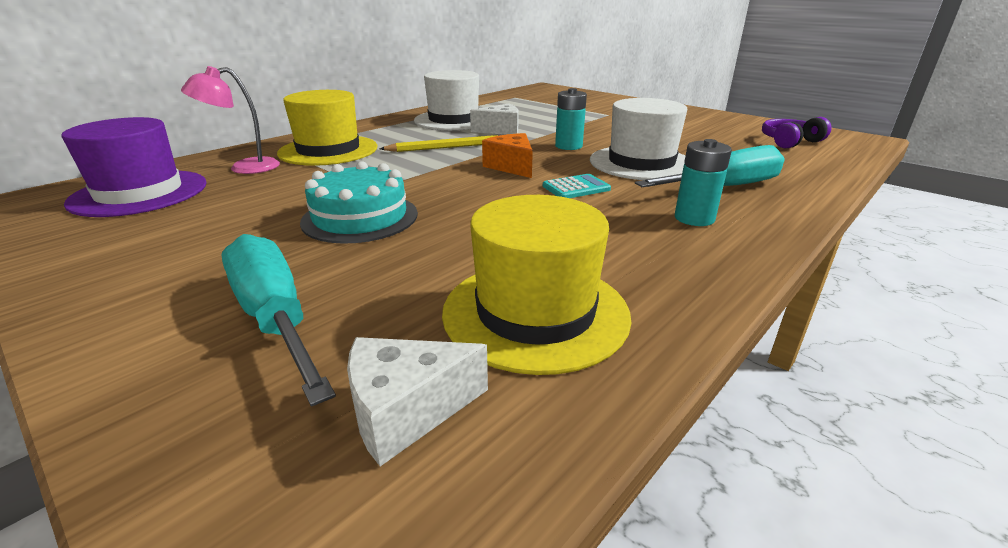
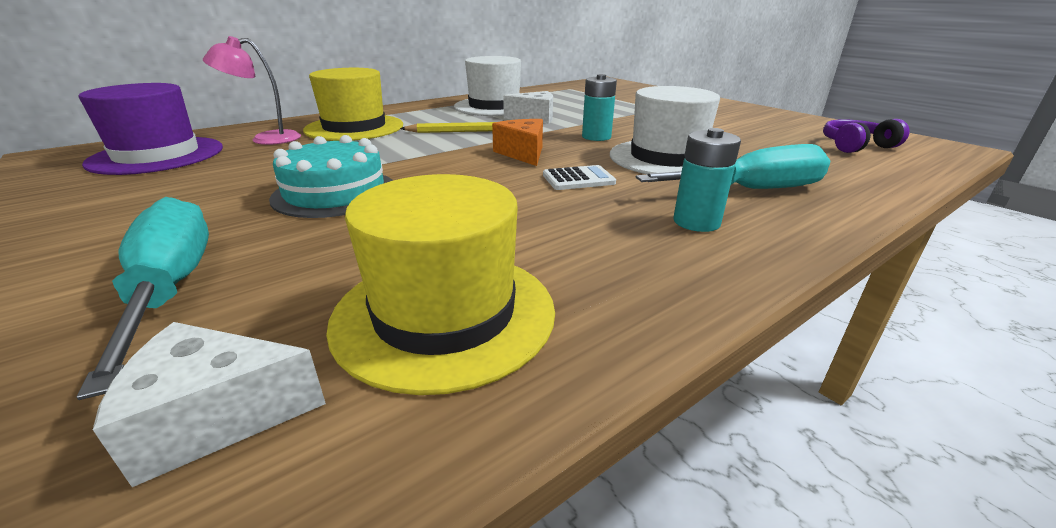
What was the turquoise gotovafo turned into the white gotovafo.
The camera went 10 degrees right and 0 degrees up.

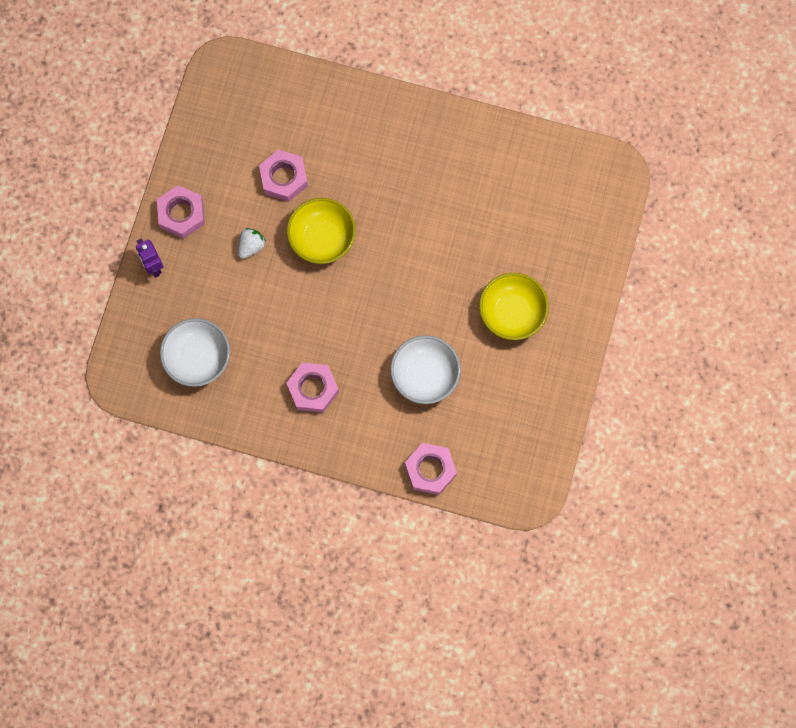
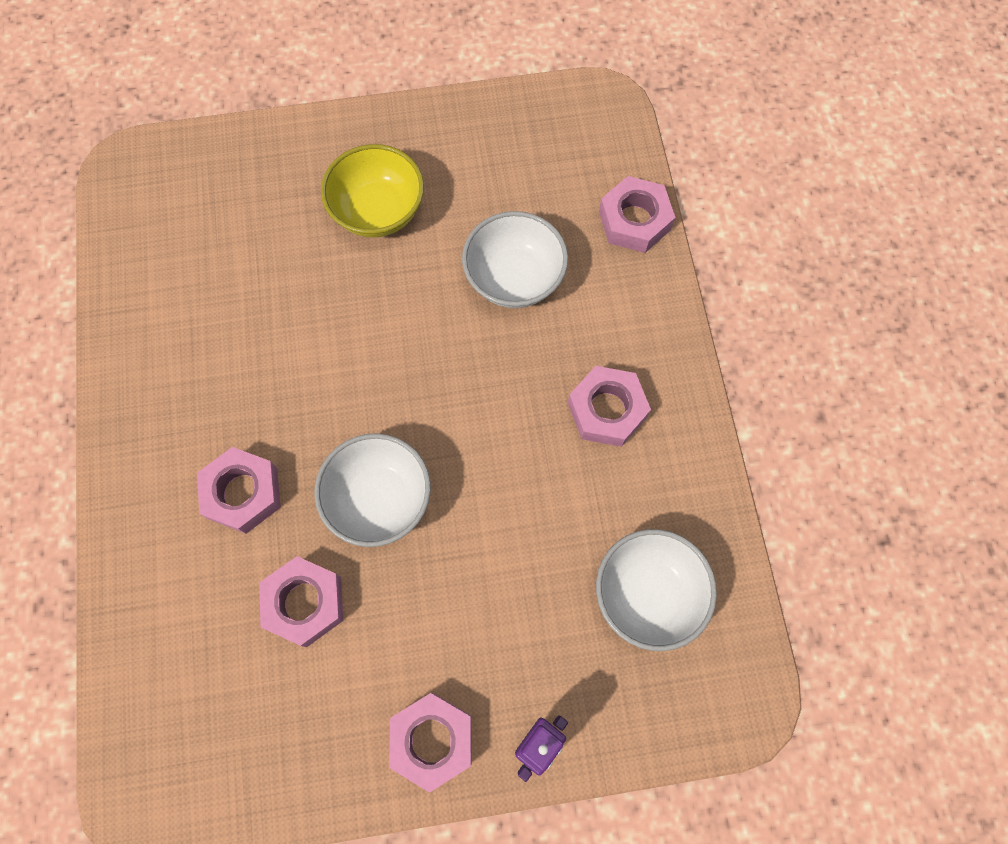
The second view gained the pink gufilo (no. 1 from left).
What was the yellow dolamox (no. 1 from left) turned into the white dolamox (no. 1 from left).
The second view lost the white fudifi.
The camera went 115 degrees left and 5 degrees down.

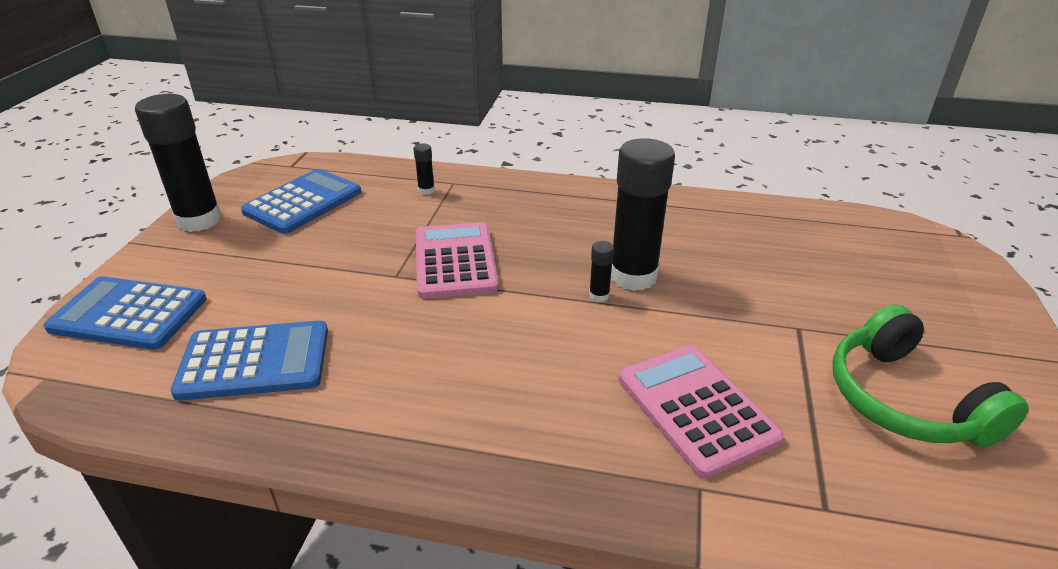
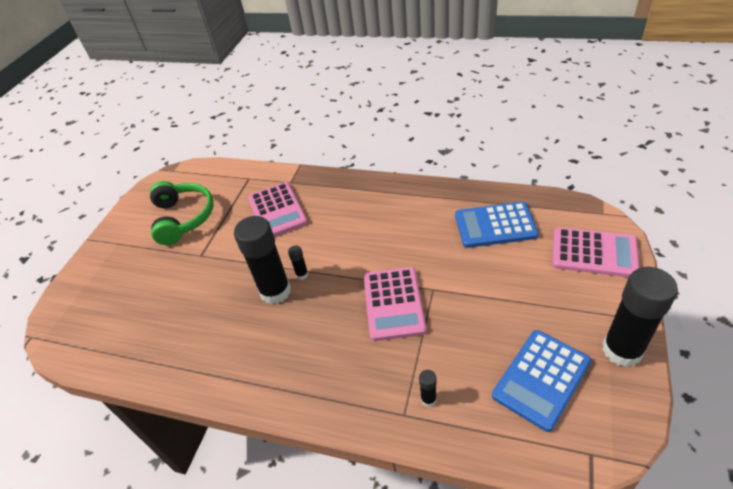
What was the blue gotovafo (no. 1 from left) turned into the pink gotovafo (no. 3 from left).
The camera went 170 degrees left and 10 degrees up.

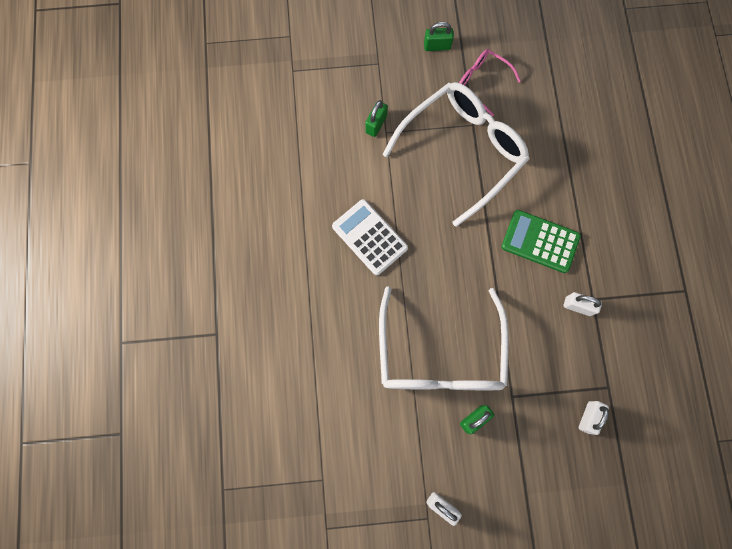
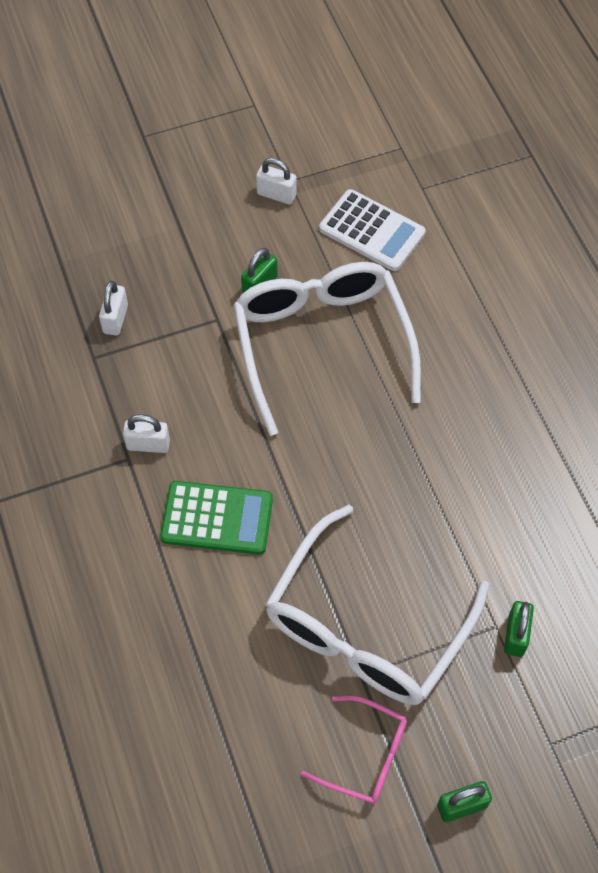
The white gotovafo ended up elsewhere.
The camera went 165 degrees right and 15 degrees down.

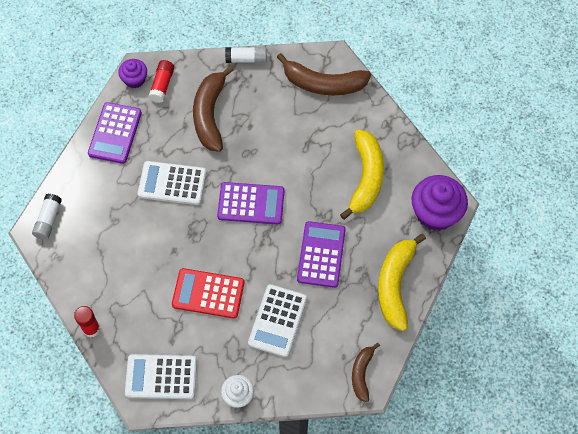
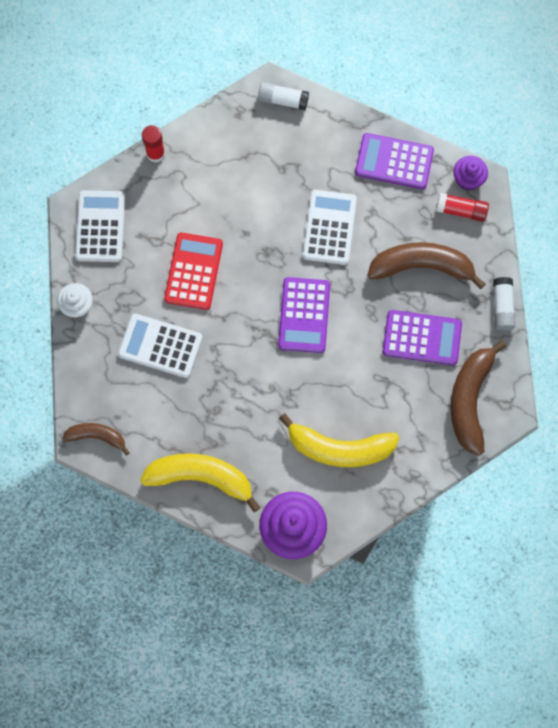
The purple gotovafo (no. 3 from left) ended up elsewhere.
The camera went 90 degrees right and 10 degrees up.

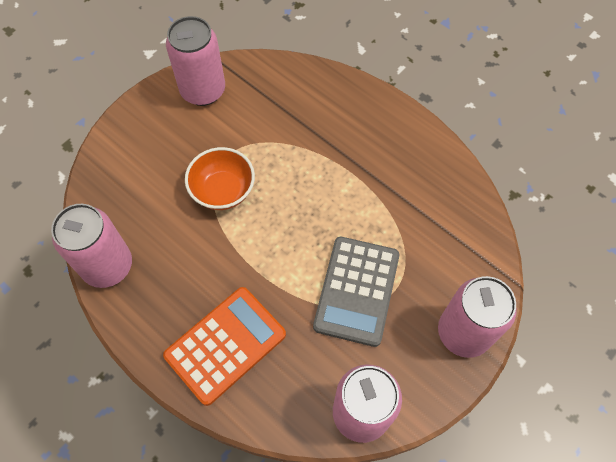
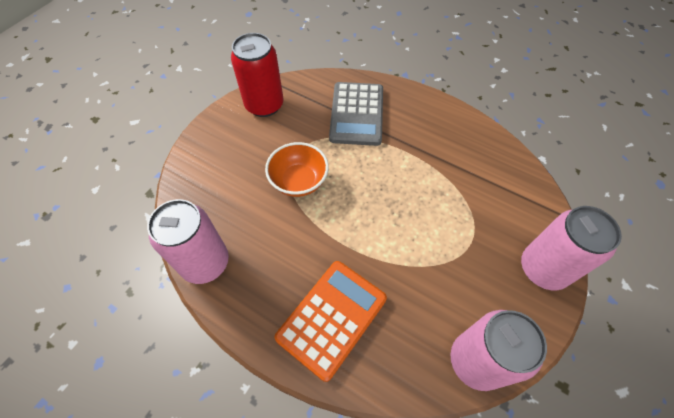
What was the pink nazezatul (no. 2 from left) turned into the red nazezatul.
The grey gotovafo ended up elsewhere.
The camera went 10 degrees left and 5 degrees down.

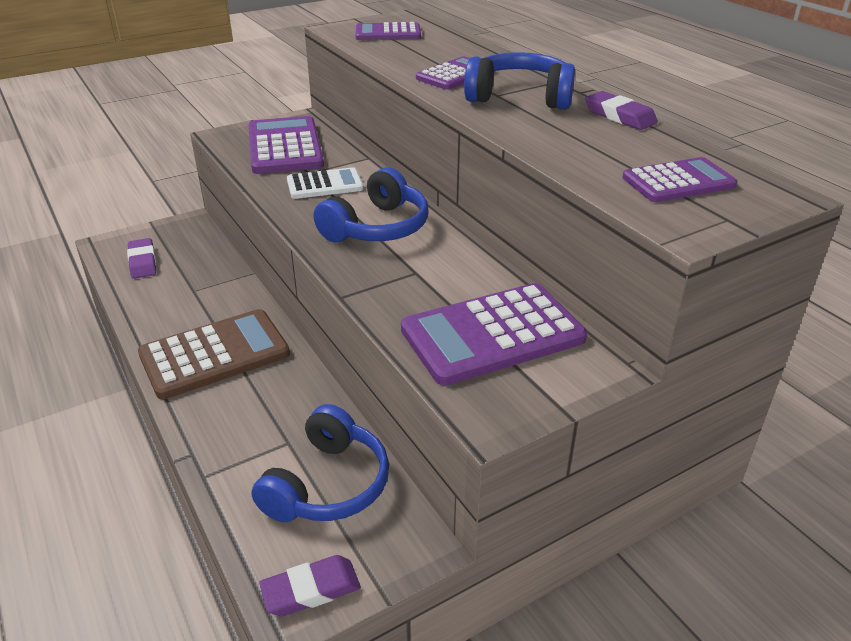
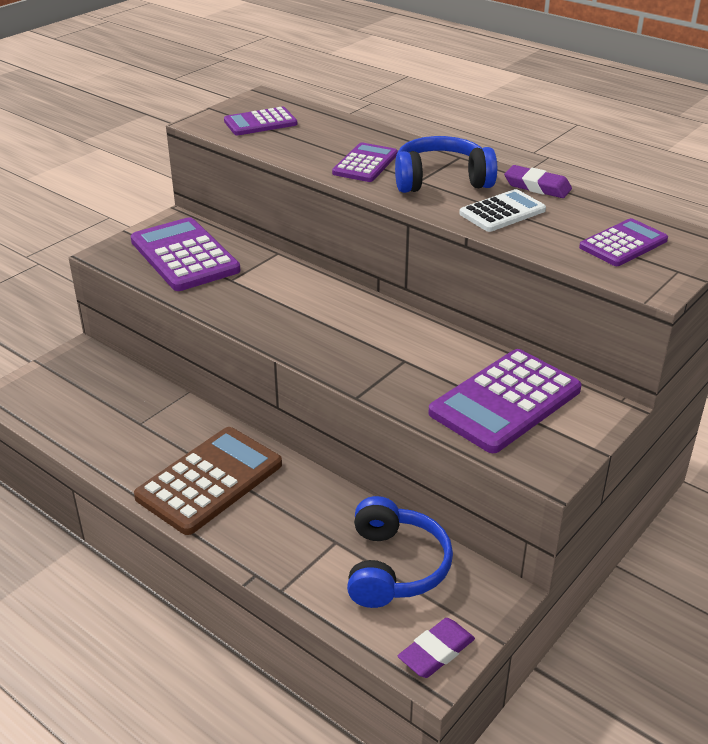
The white gotovafo ended up elsewhere.
The second view lost the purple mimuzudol (no. 1 from left).
The second view lost the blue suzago (no. 2 from left).
The camera went 20 degrees left and 0 degrees up.

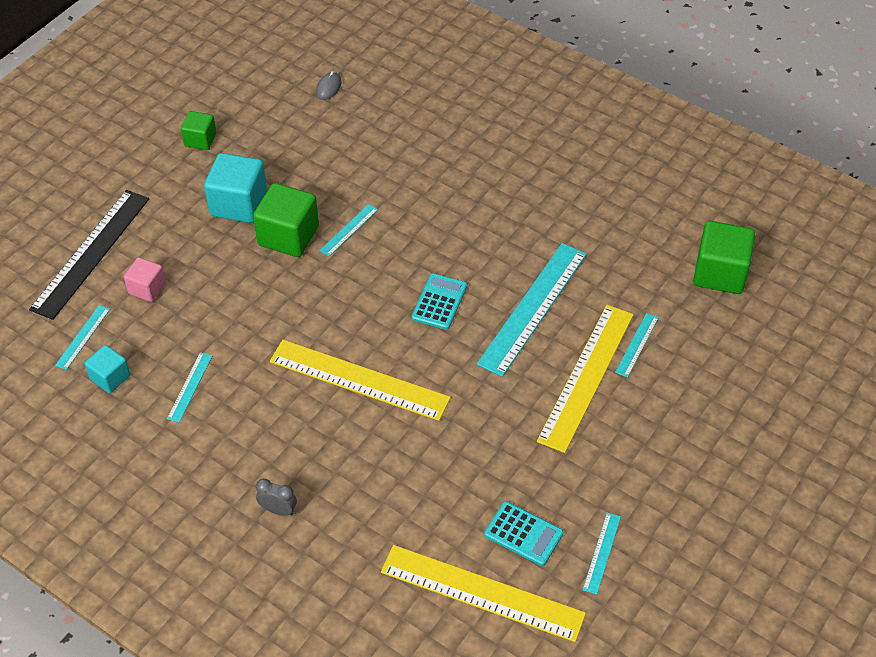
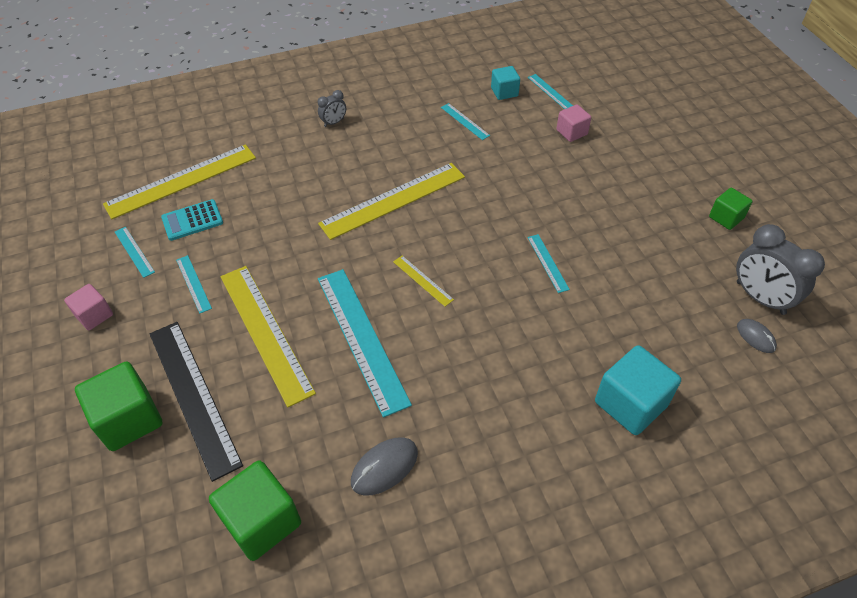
The second view gained the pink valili (no. 1 from left).
The green valili (no. 2 from left in the first image) ended up elsewhere.
The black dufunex ended up elsewhere.
The turquoise dufunex (no. 6 from left in the first image) ended up elsewhere.
The second view gained the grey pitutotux (no. 1 from left).
Where the turquoise gotovafo (no. 1 from left) stood, the yellow dufunex (no. 4 from left) came to stand.
The turquoise valili (no. 2 from left) ended up elsewhere.
The second view gained the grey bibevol (no. 2 from left).
The camera went 125 degrees right and 0 degrees up.

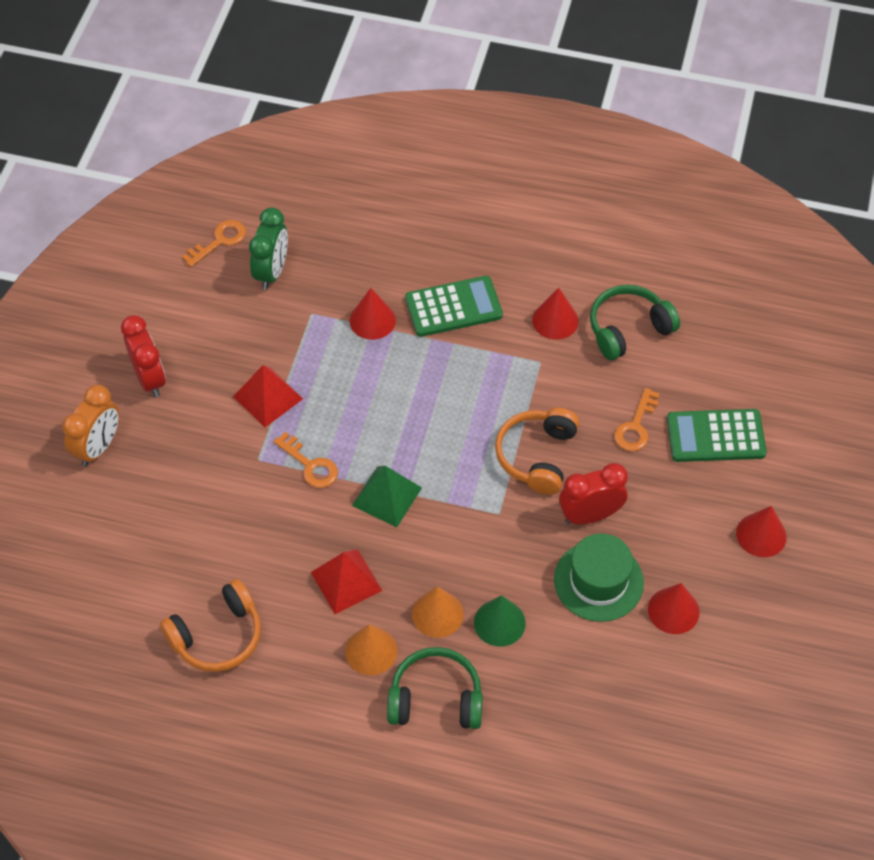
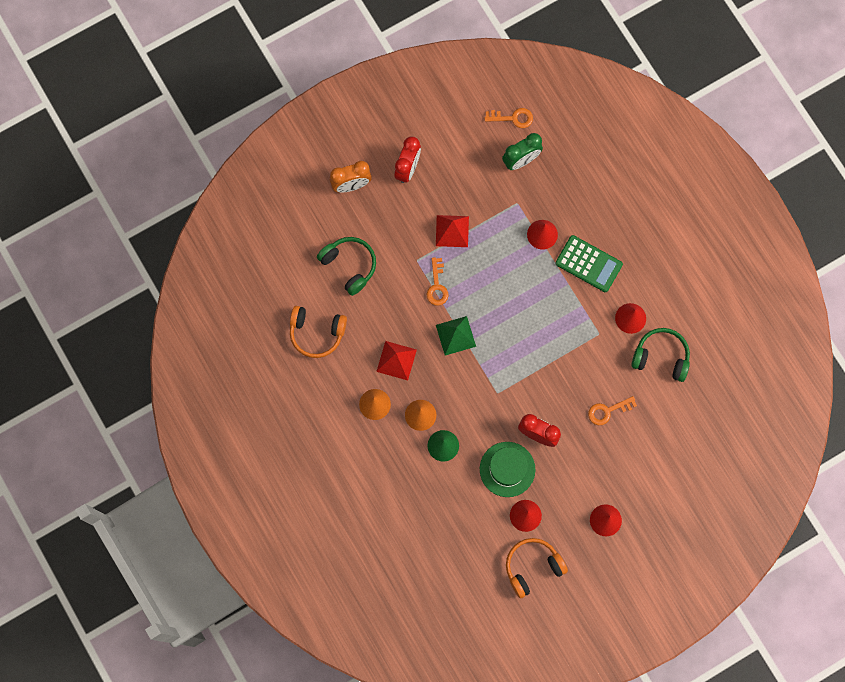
The green suzago (no. 1 from left) ended up elsewhere.
The orange suzago (no. 2 from left) ended up elsewhere.
The second view lost the green gotovafo (no. 2 from left).
The camera went 45 degrees right and 20 degrees up.

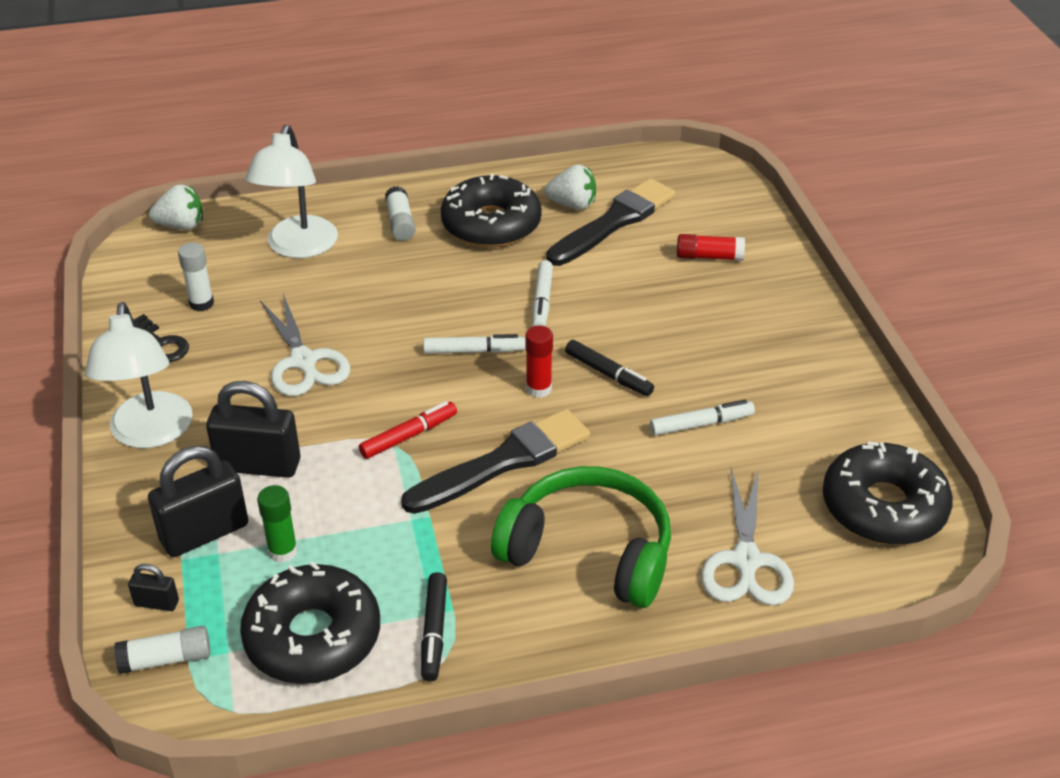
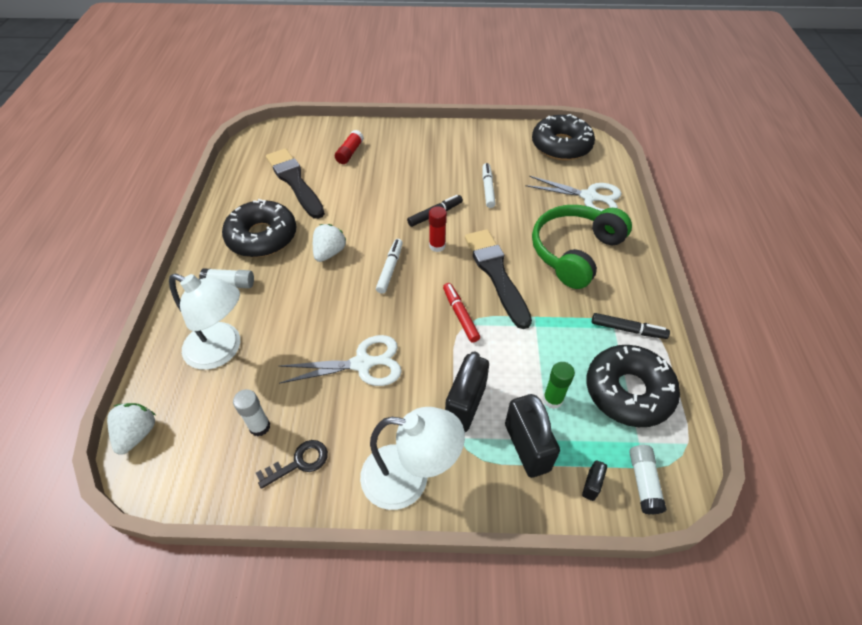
The white fudifi (no. 2 from left) ended up elsewhere.
The second view lost the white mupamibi (no. 2 from left).
The camera went 75 degrees left and 10 degrees up.

